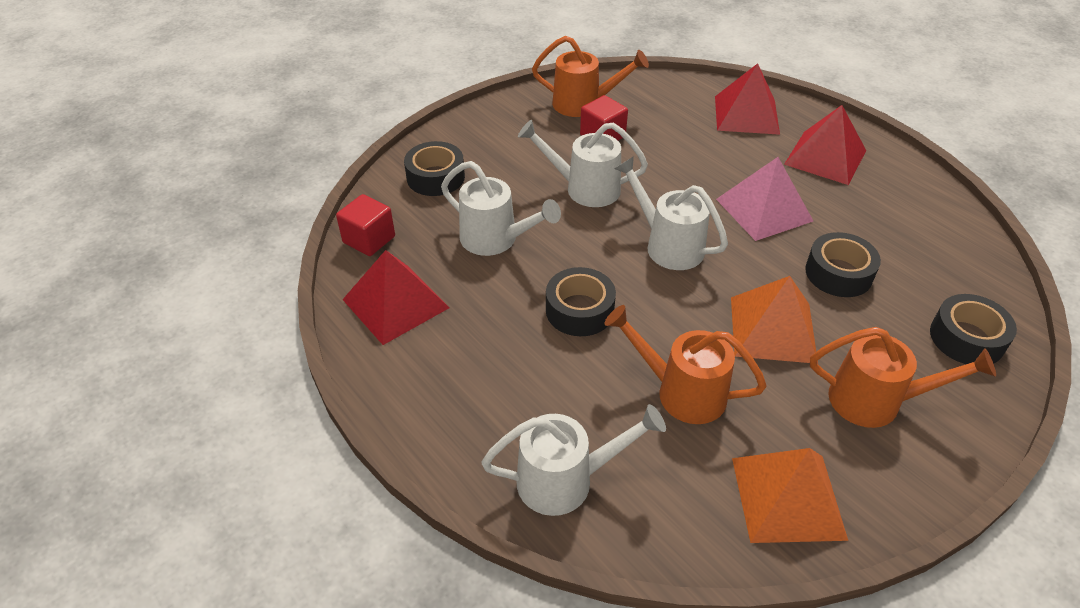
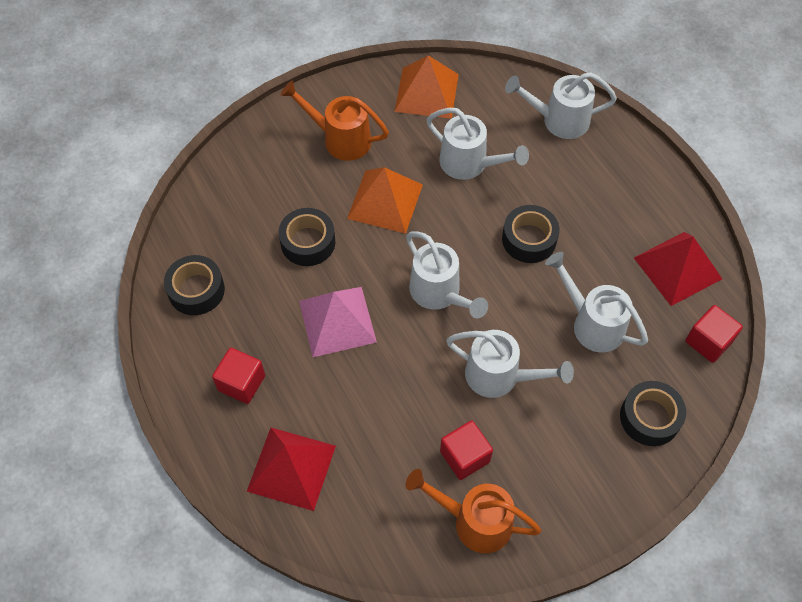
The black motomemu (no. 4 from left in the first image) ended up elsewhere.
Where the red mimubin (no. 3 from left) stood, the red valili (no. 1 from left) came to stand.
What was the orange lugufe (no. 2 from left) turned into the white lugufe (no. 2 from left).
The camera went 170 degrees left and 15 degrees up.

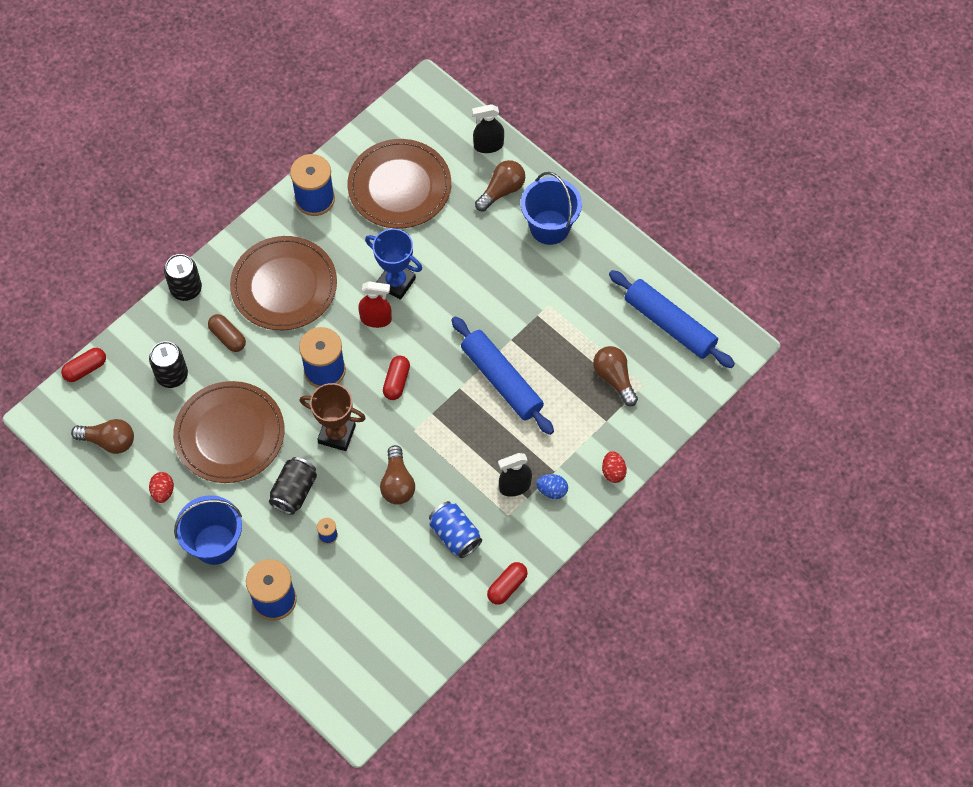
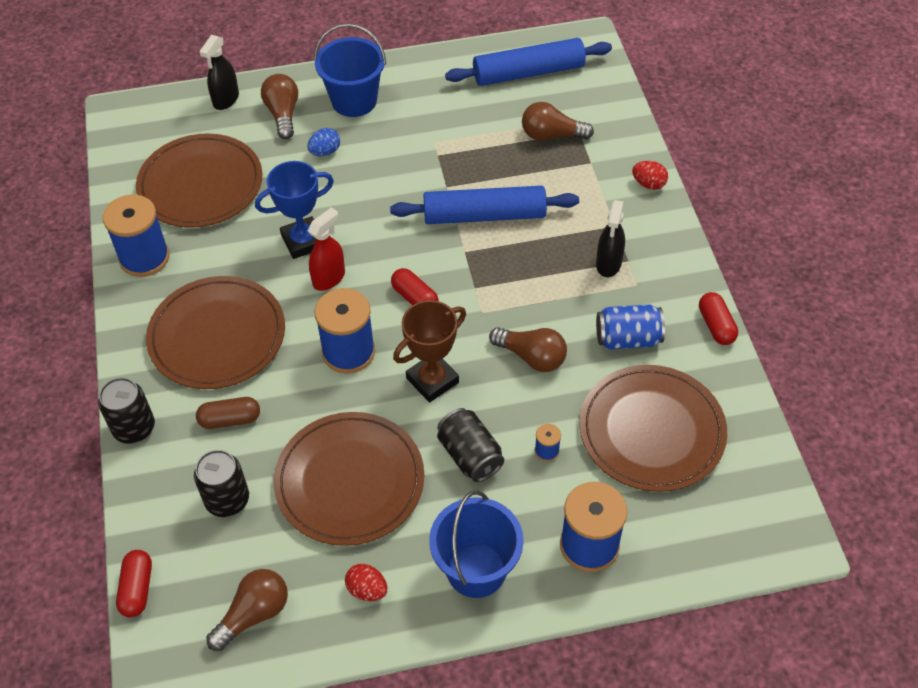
The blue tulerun ended up elsewhere.
The second view gained the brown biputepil (no. 4 from left).
The camera went 55 degrees left and 10 degrees down.

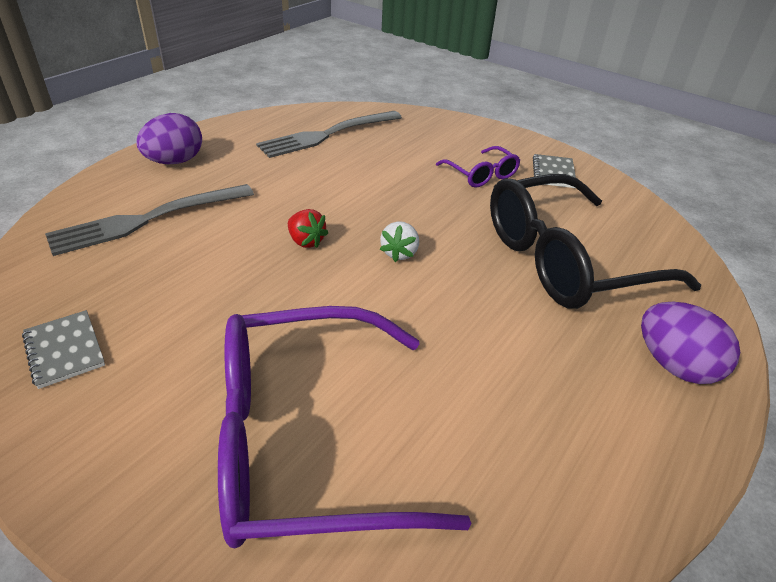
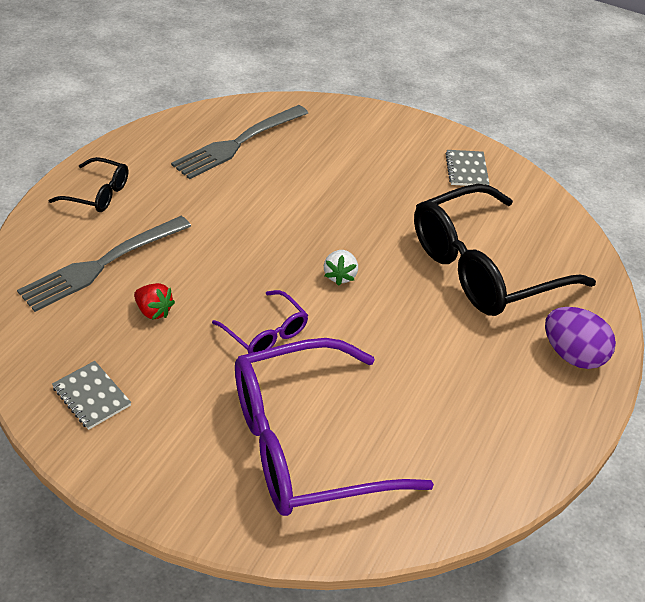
Where the purple tulerun (no. 1 from left) stood, the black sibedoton (no. 1 from left) came to stand.
The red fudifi ended up elsewhere.
The purple sibedoton (no. 2 from left in the first image) ended up elsewhere.
The camera went 10 degrees left and 5 degrees up.

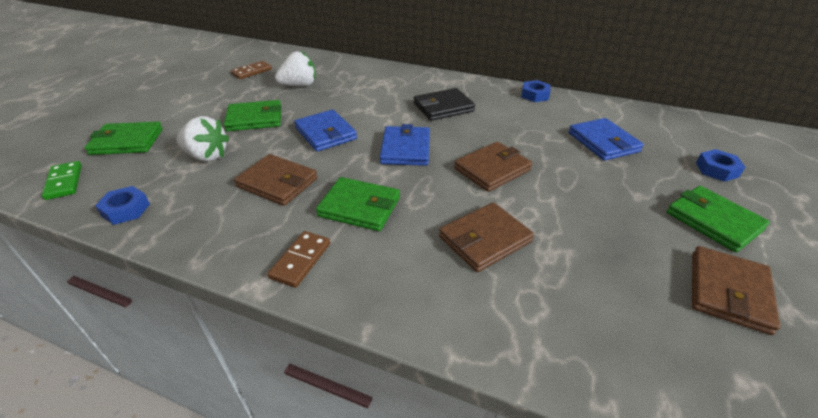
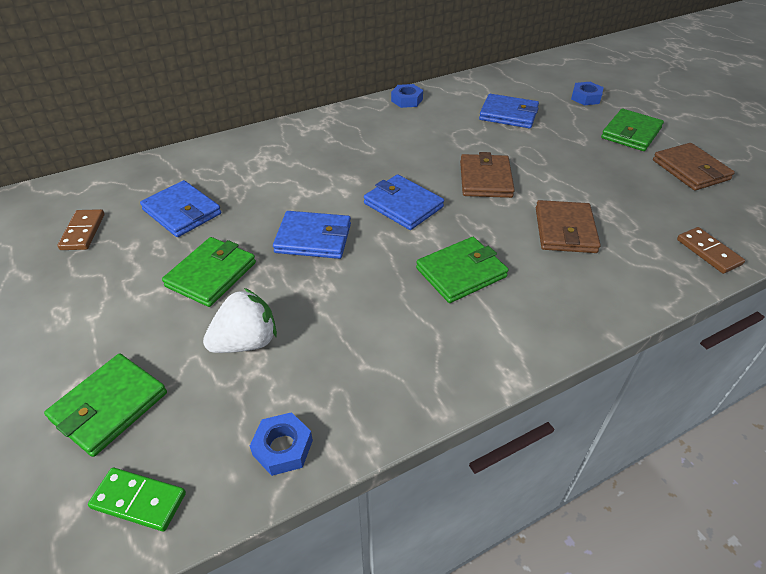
Where the white fudifi (no. 2 from left) stood, the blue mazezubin (no. 1 from left) came to stand.
The green mazezubin (no. 4 from left) ended up facing another way, 60 degrees counterclockwise from before.
The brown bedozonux (no. 2 from left) ended up elsewhere.
The second view lost the brown mazezubin (no. 1 from left).
The second view lost the black mazezubin.
The camera went 50 degrees left and 5 degrees up.

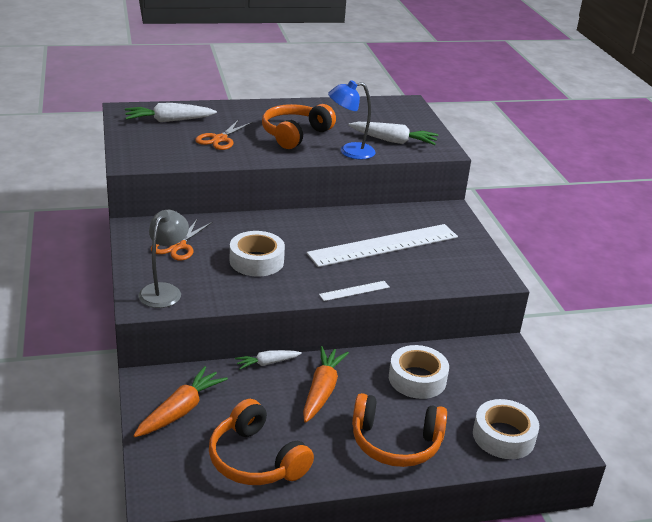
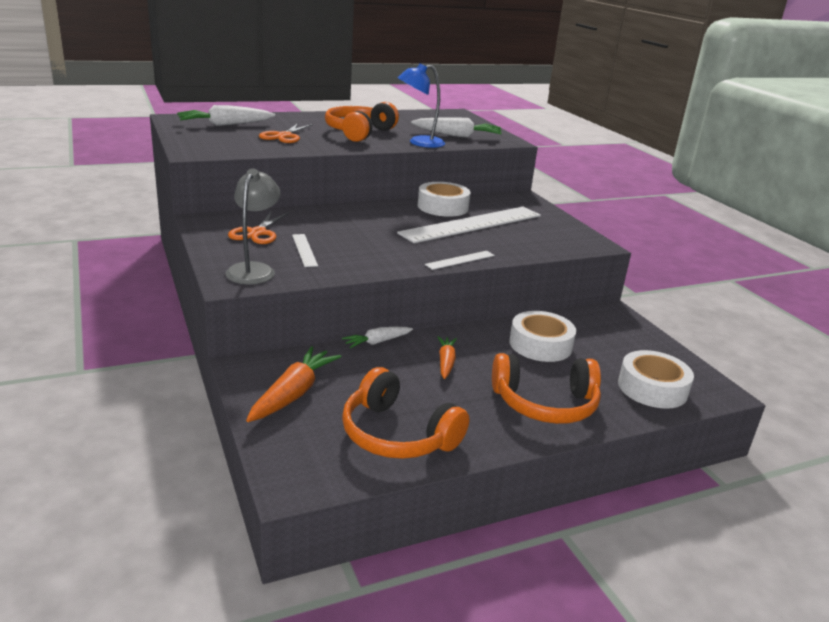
The second view gained the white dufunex (no. 1 from left).
The white motomemu (no. 1 from left) ended up elsewhere.
The size of the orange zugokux (no. 2 from left) changed by a factor of 0.61.
The camera went 10 degrees left and 5 degrees down.

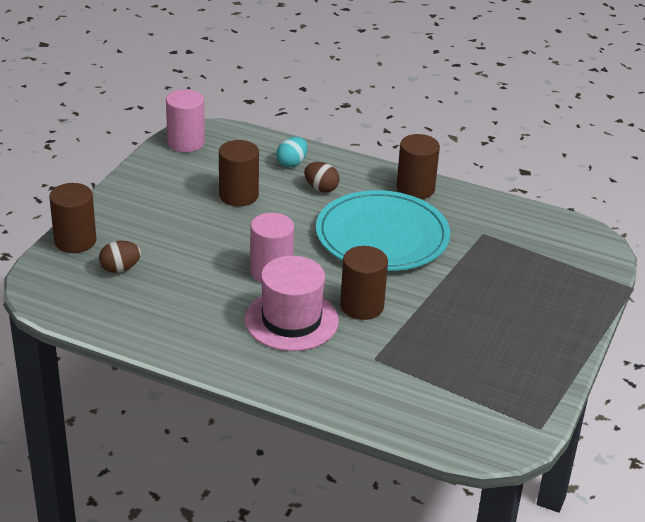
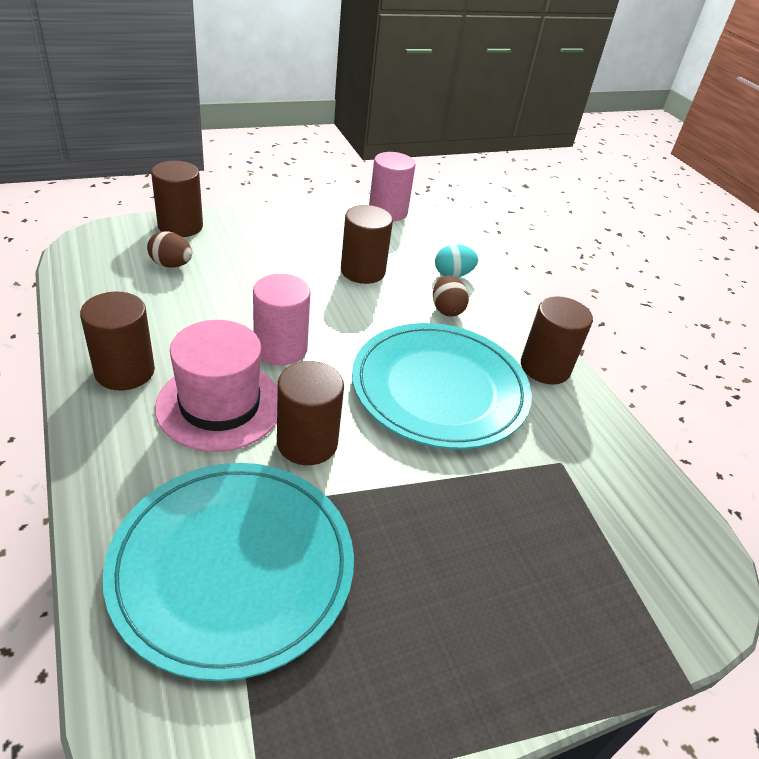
The second view gained the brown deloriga (no. 1 from left).
The second view gained the turquoise biputepil (no. 1 from left).
The camera went 40 degrees right and 5 degrees up.

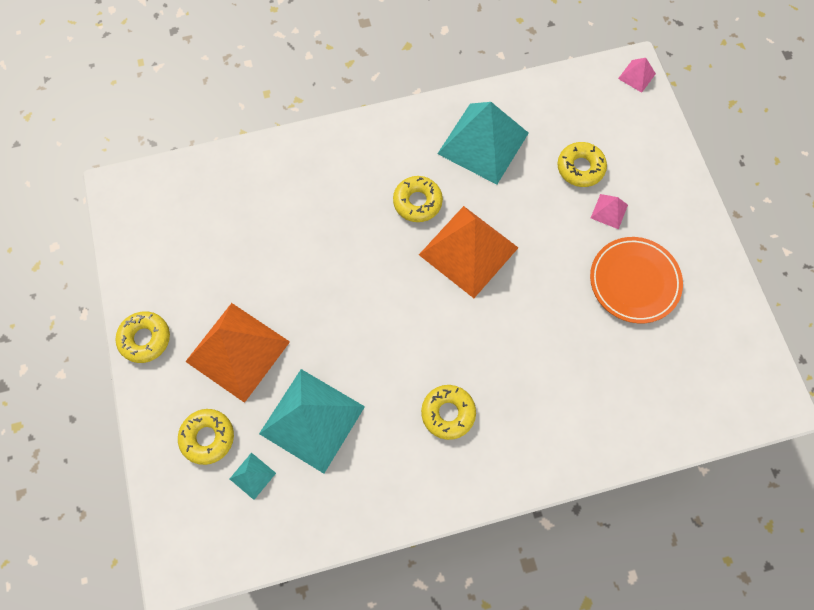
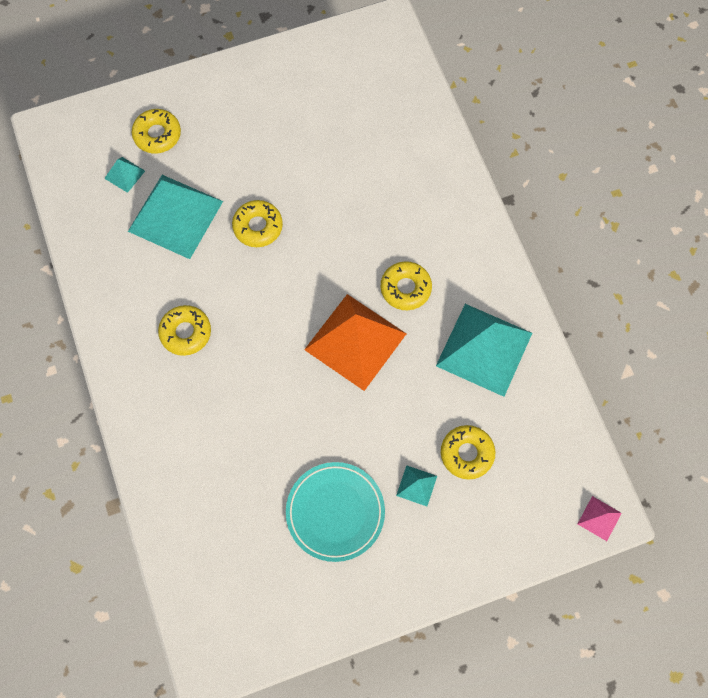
The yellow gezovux (no. 1 from left in the first image) ended up elsewhere.
What was the orange biputepil turned into the turquoise biputepil.
What was the pink mimubin (no. 1 from left) turned into the turquoise mimubin (no. 3 from left).
The second view lost the orange mimubin (no. 1 from left).
The camera went 85 degrees right and 0 degrees up.

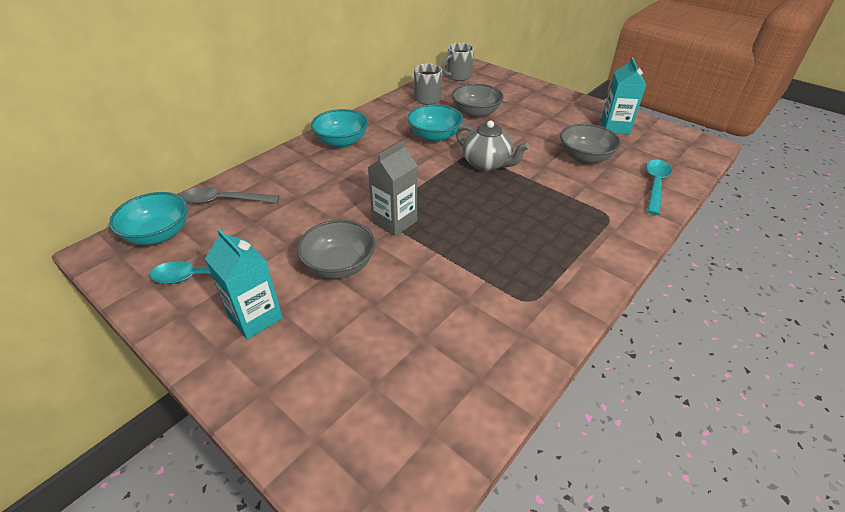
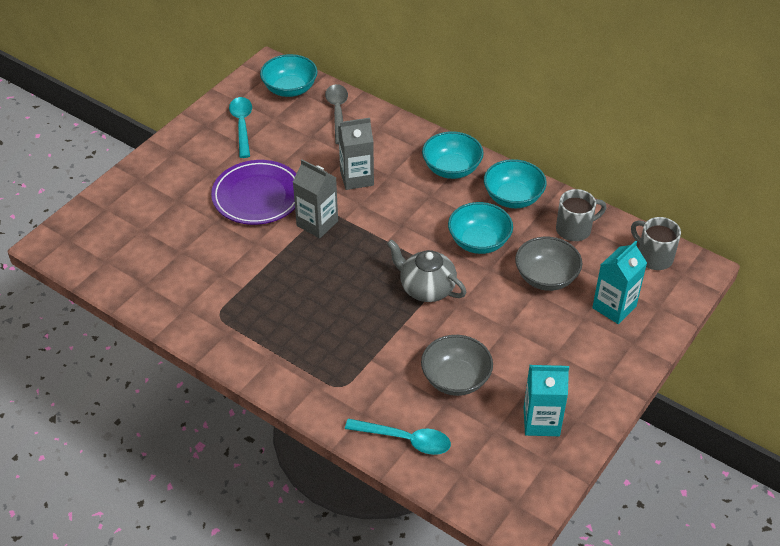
Where the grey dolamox (no. 1 from left) stood, the purple biputepil came to stand.
The second view gained the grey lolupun (no. 2 from left).
The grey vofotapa ended up facing another way, 90 degrees clockwise from before.
The second view gained the turquoise dolamox (no. 4 from left).
The turquoise lolupun (no. 1 from left in the first image) ended up elsewhere.
The camera went 85 degrees right and 5 degrees up.

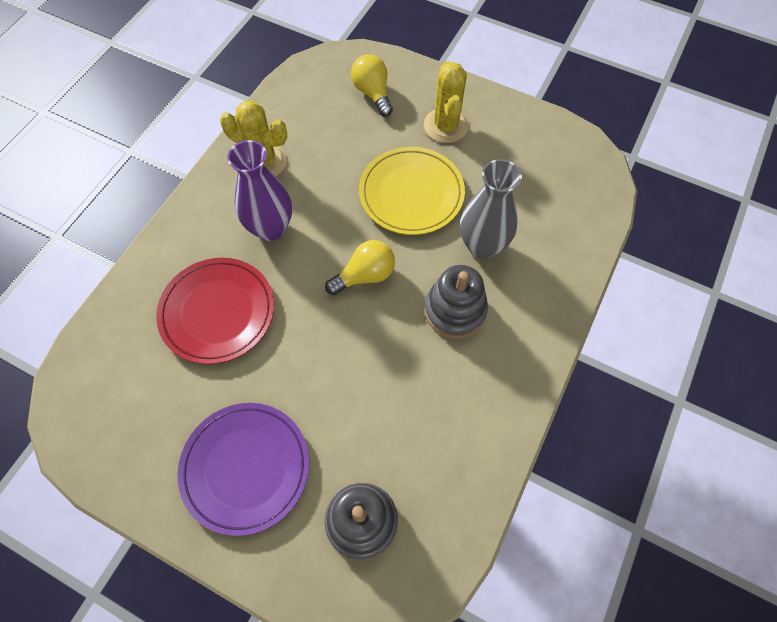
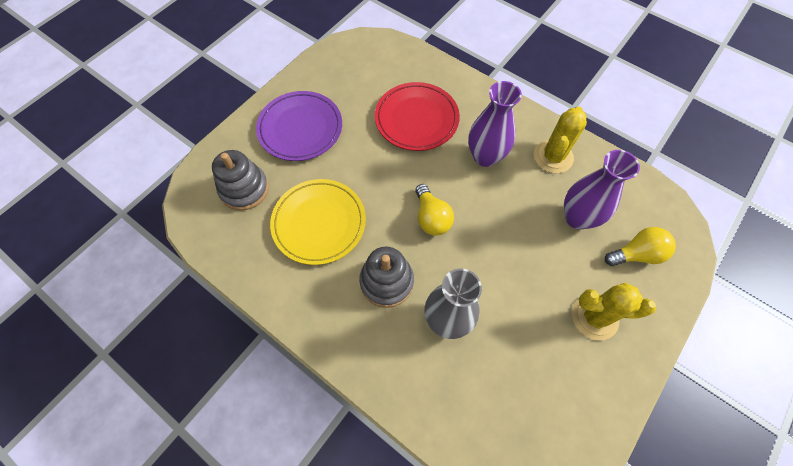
The yellow biputepil ended up elsewhere.
The second view gained the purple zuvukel (no. 2 from left).
The camera went 100 degrees right and 0 degrees up.

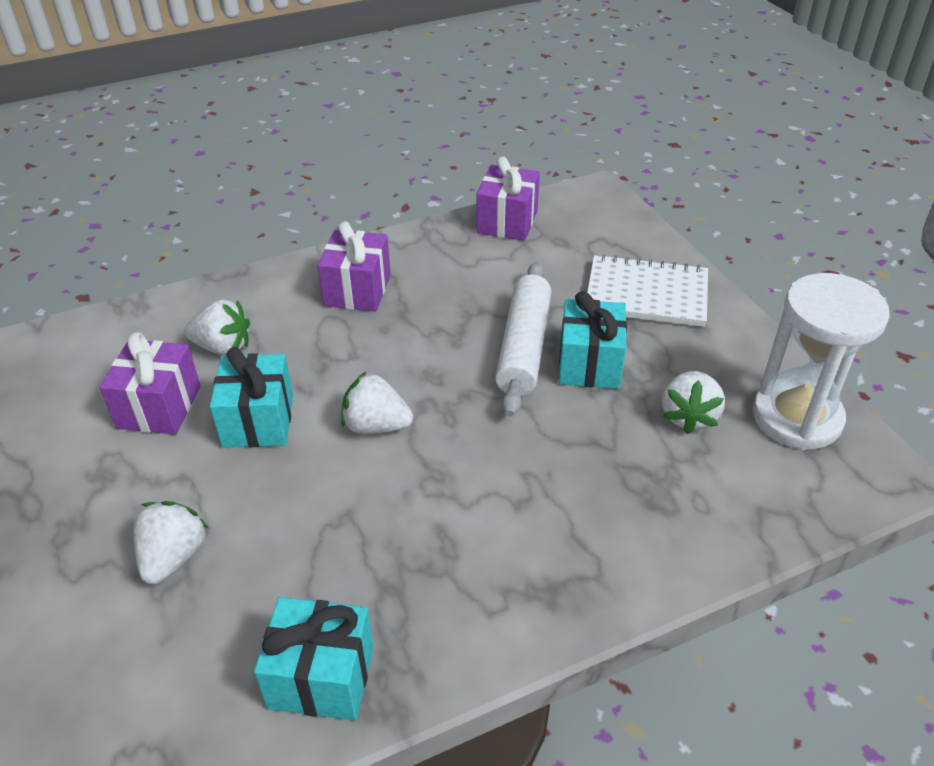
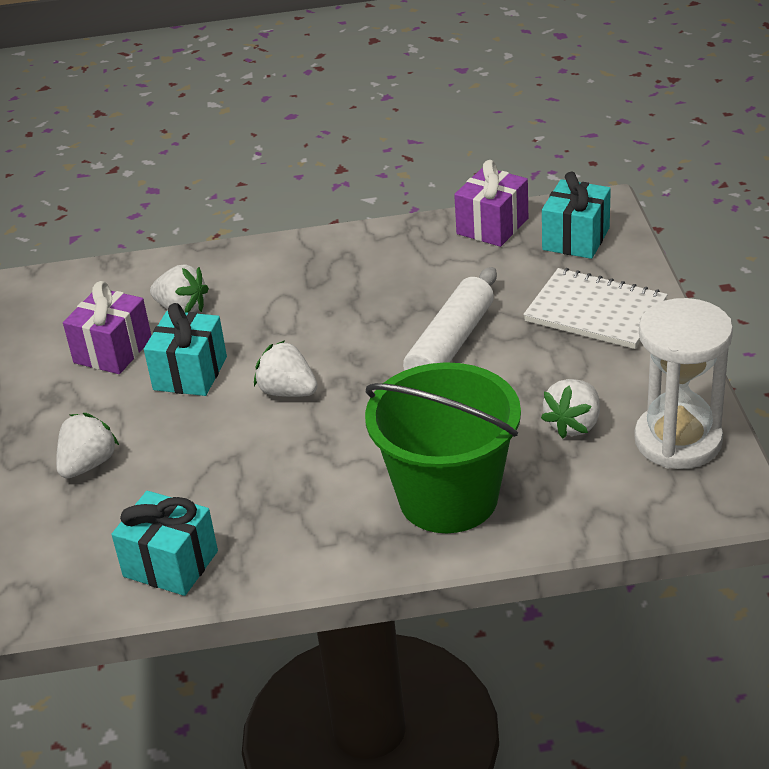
The second view gained the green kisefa.
The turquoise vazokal (no. 3 from left) ended up elsewhere.
The second view lost the purple vazokal (no. 2 from left).
The camera went 20 degrees right and 5 degrees down.

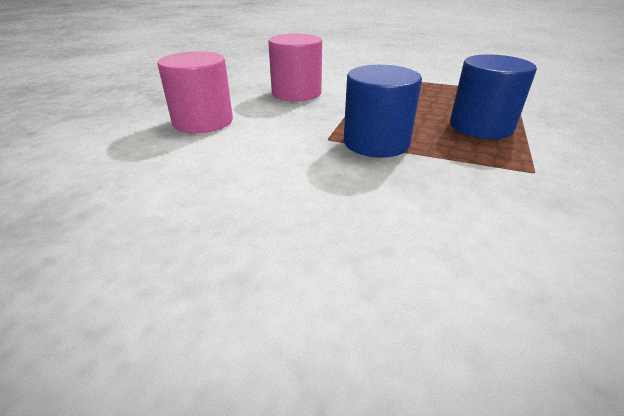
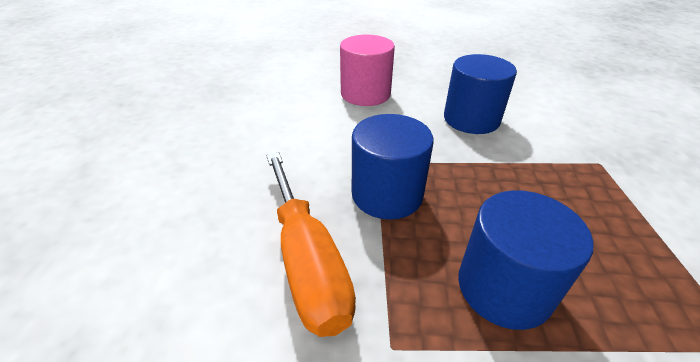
The second view gained the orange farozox.
What was the pink deloriga (no. 2 from left) turned into the blue deloriga (no. 2 from left).
The camera went 70 degrees right and 5 degrees up.

